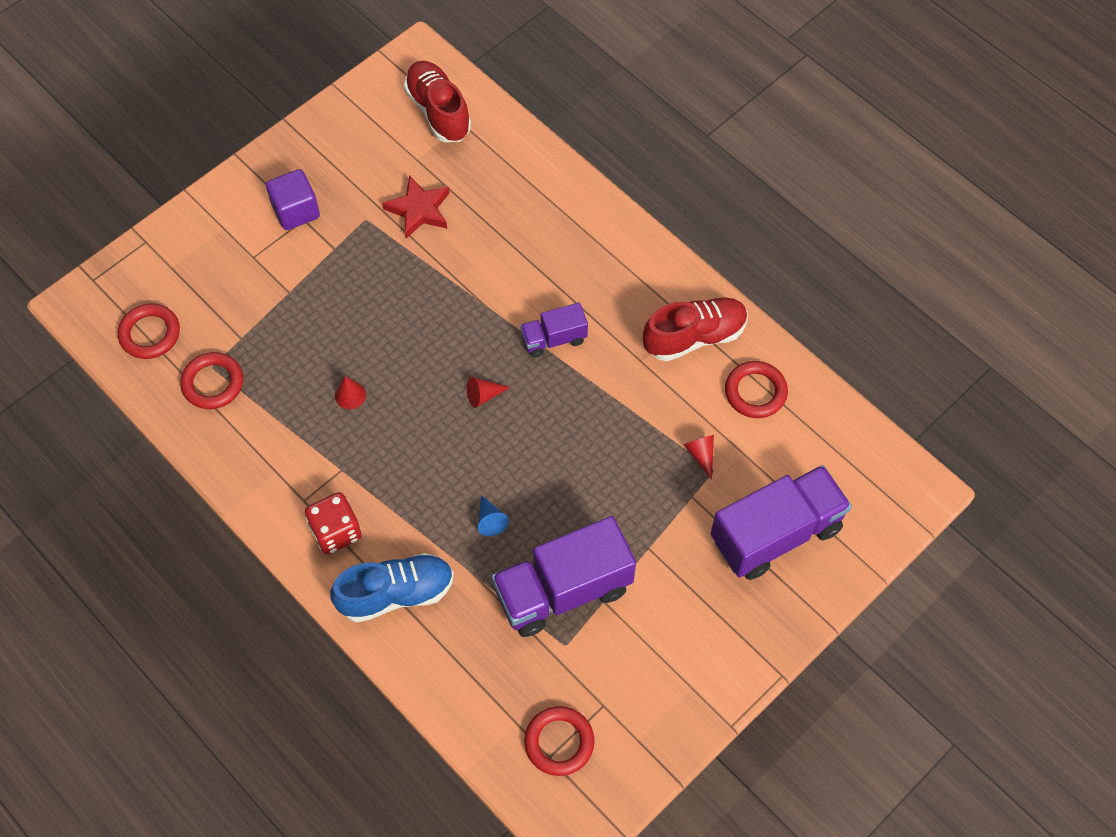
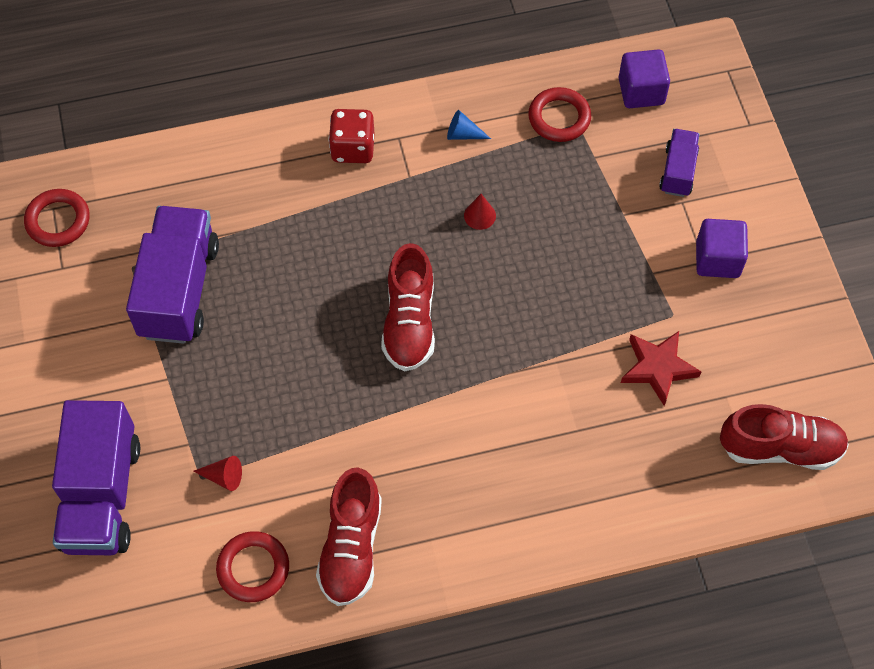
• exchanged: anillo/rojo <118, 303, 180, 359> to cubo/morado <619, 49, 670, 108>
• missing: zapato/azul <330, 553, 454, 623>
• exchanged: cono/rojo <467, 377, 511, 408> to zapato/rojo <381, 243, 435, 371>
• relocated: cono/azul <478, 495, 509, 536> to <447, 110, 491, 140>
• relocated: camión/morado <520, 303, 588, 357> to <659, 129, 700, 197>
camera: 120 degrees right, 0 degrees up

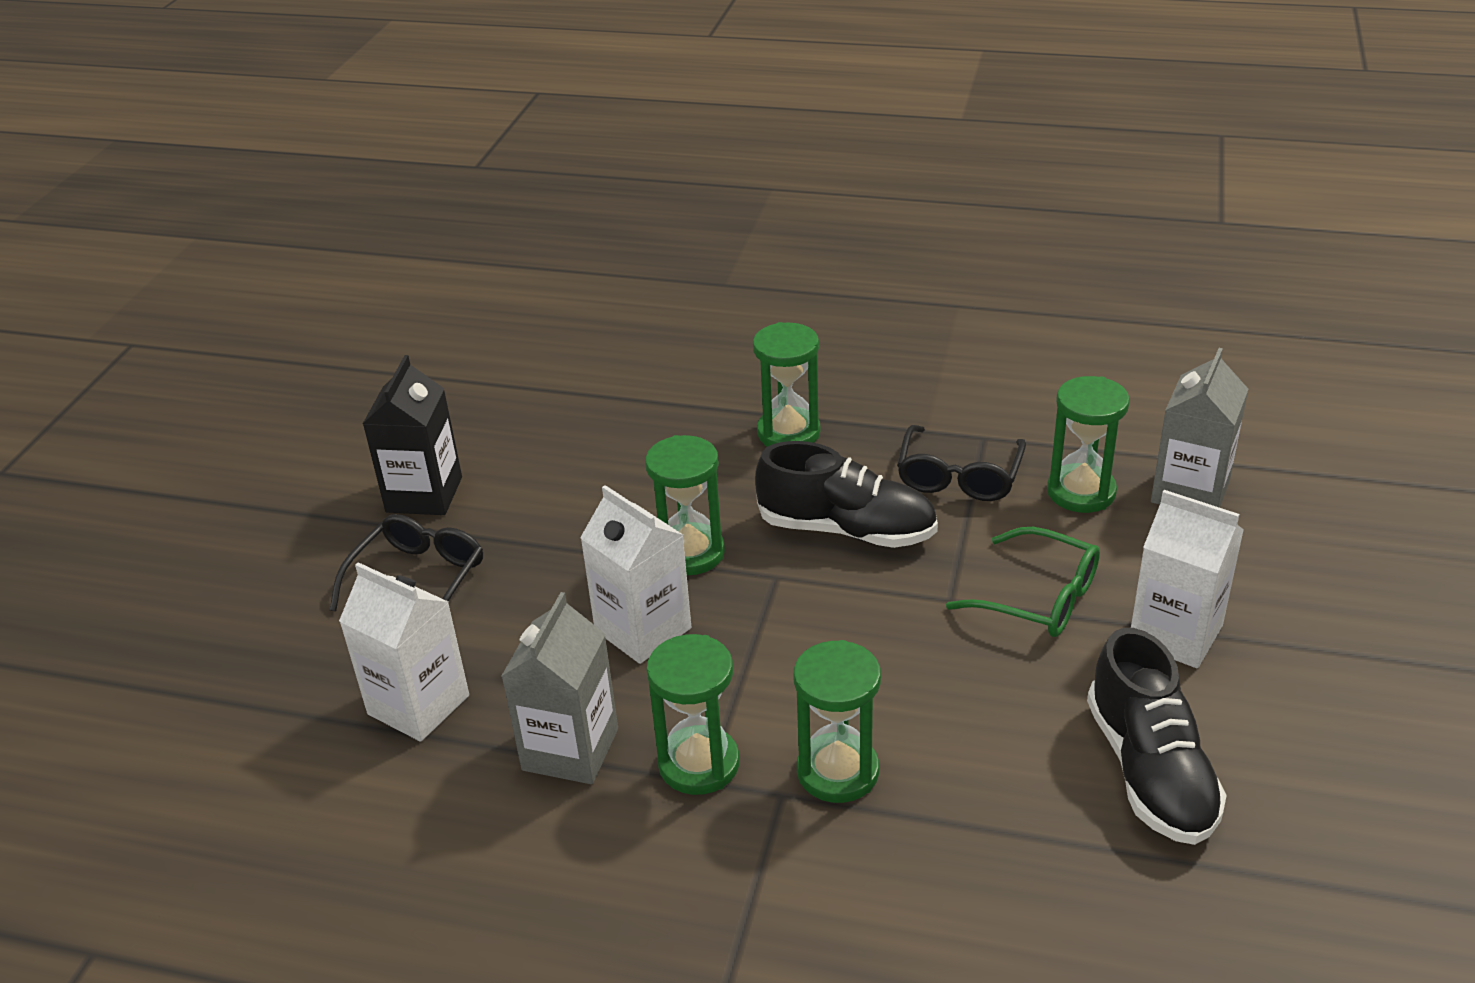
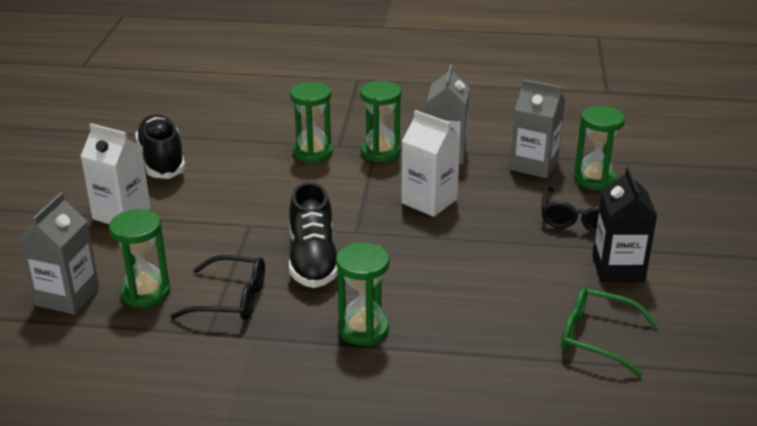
• colour: cartón de leche/blanco <339, 562, 469, 742> to cartón de leche/gris <510, 79, 565, 178>
• relocated: reloj de arena/verde <645, 435, 725, 575> to <574, 106, 625, 190>
• spun: zapato/negro <755, 441, 938, 548> = <289, 182, 337, 288> 105 degrees counterclockwise
• spun: gafas/negro <897, 425, 1026, 501> = <170, 255, 265, 320> 90 degrees clockwise
• relocated: gafas/verde <946, 527, 1100, 637> to <561, 286, 658, 377>
camera: 170 degrees right, 5 degrees down

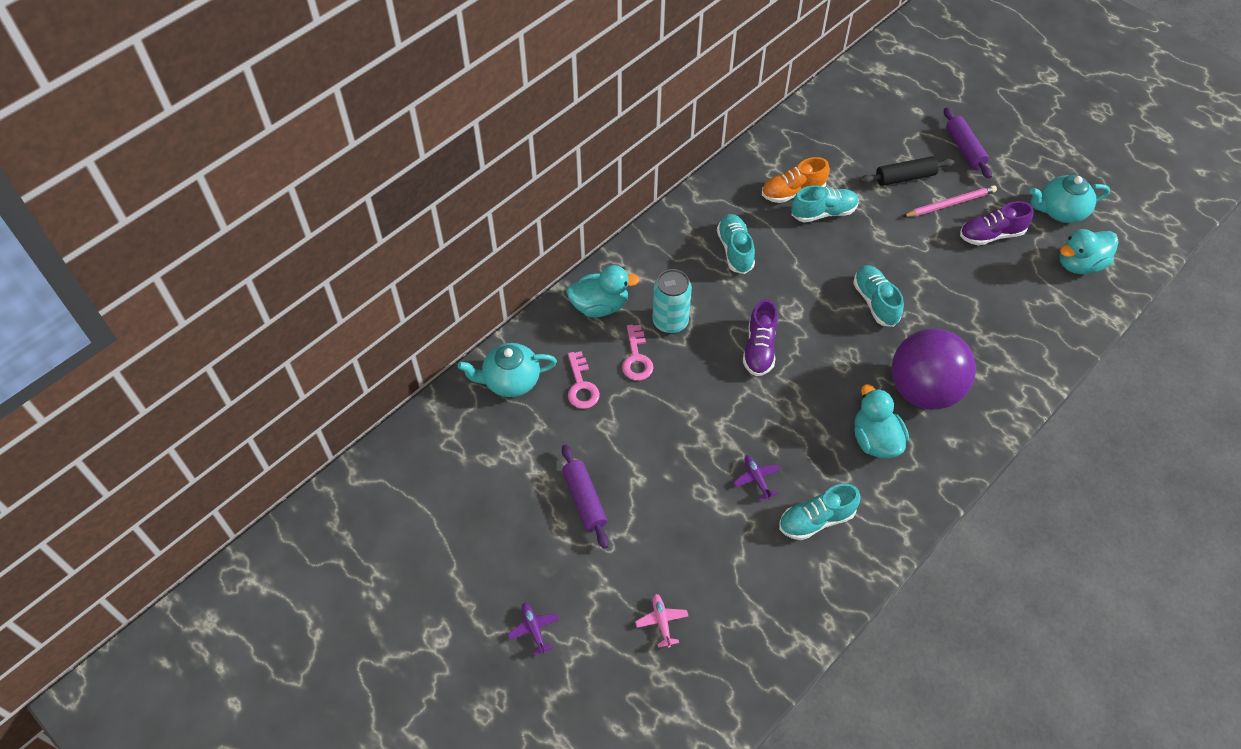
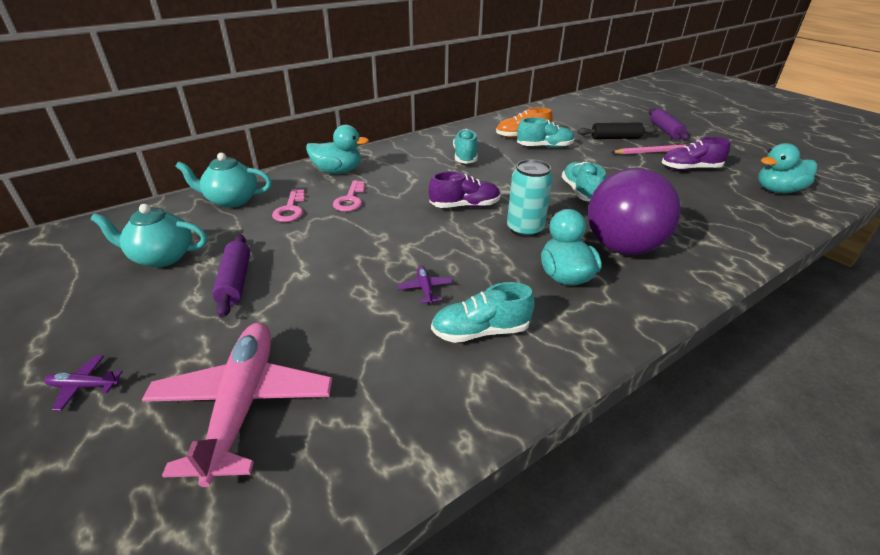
• spun: avión/morado <507, 603, 560, 656> = <44, 356, 123, 411> 75 degrees counterclockwise
• size: avión/rosa <635, 594, 688, 648> = <142, 323, 332, 487> x2.49
• relocated: lata/turquesa <652, 269, 692, 334> to <507, 159, 553, 237>
• spun: zapato/morado <743, 299, 778, 376> = <429, 171, 501, 208> 120 degrees counterclockwise
• relocated: tetera/turquesa <1030, 175, 1110, 223> to <90, 204, 207, 267>
camera: 10 degrees right, 20 degrees down

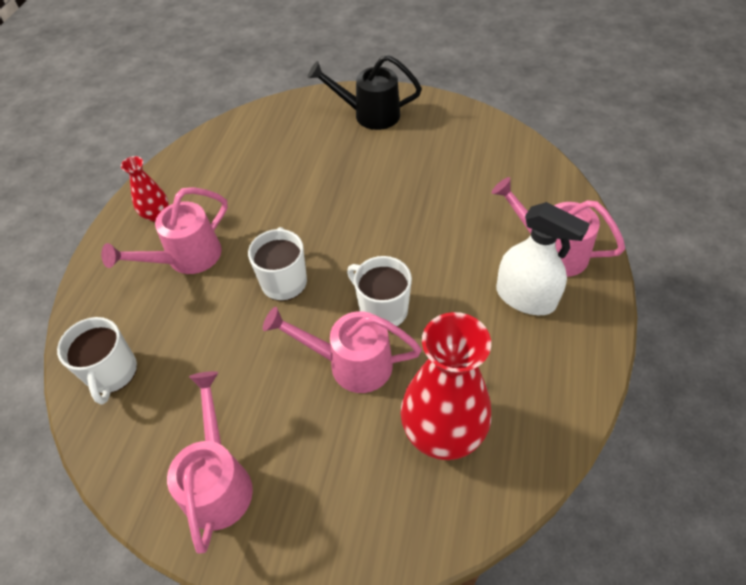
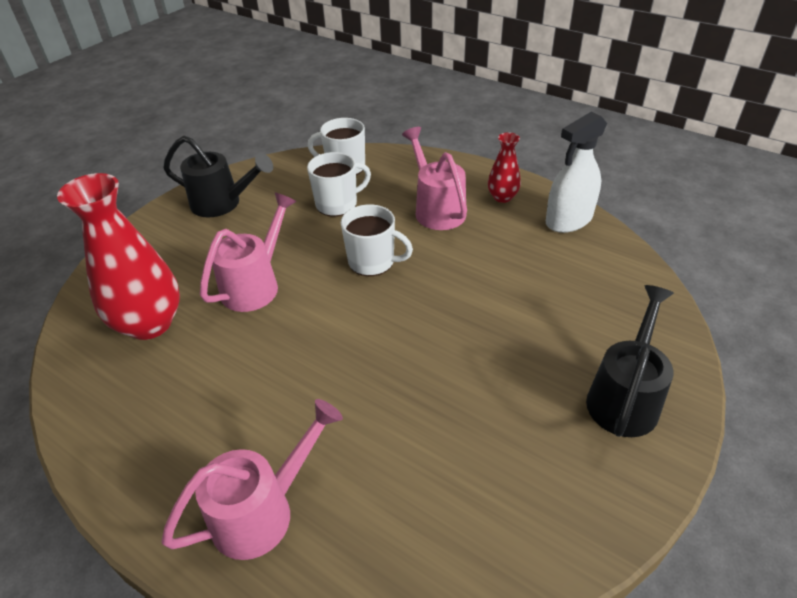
• colour: regadera/rosa <167, 371, 253, 554> to regadera/negro <163, 136, 273, 217>
• relocated: taza/blanco <347, 256, 412, 327> to <307, 152, 371, 217>
• relocated: pulverizador/blanco <496, 202, 590, 315> to <546, 111, 607, 233>
camera: 110 degrees right, 10 degrees down

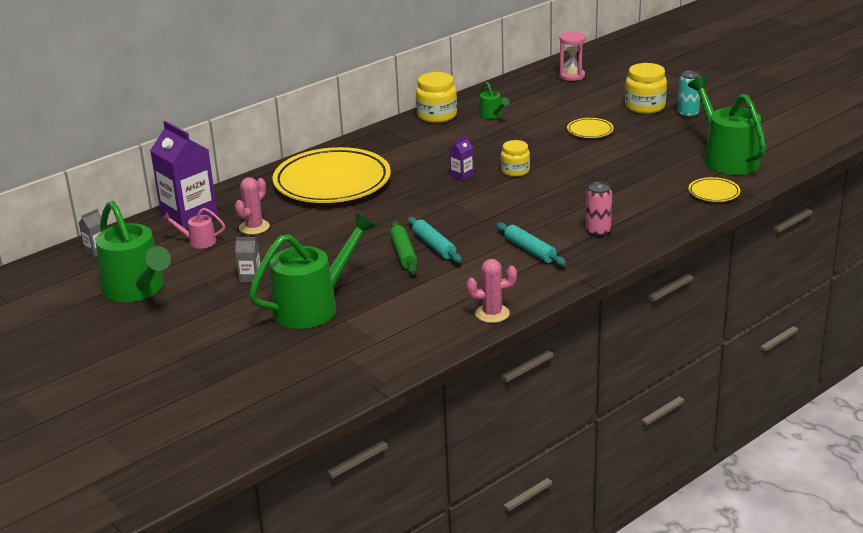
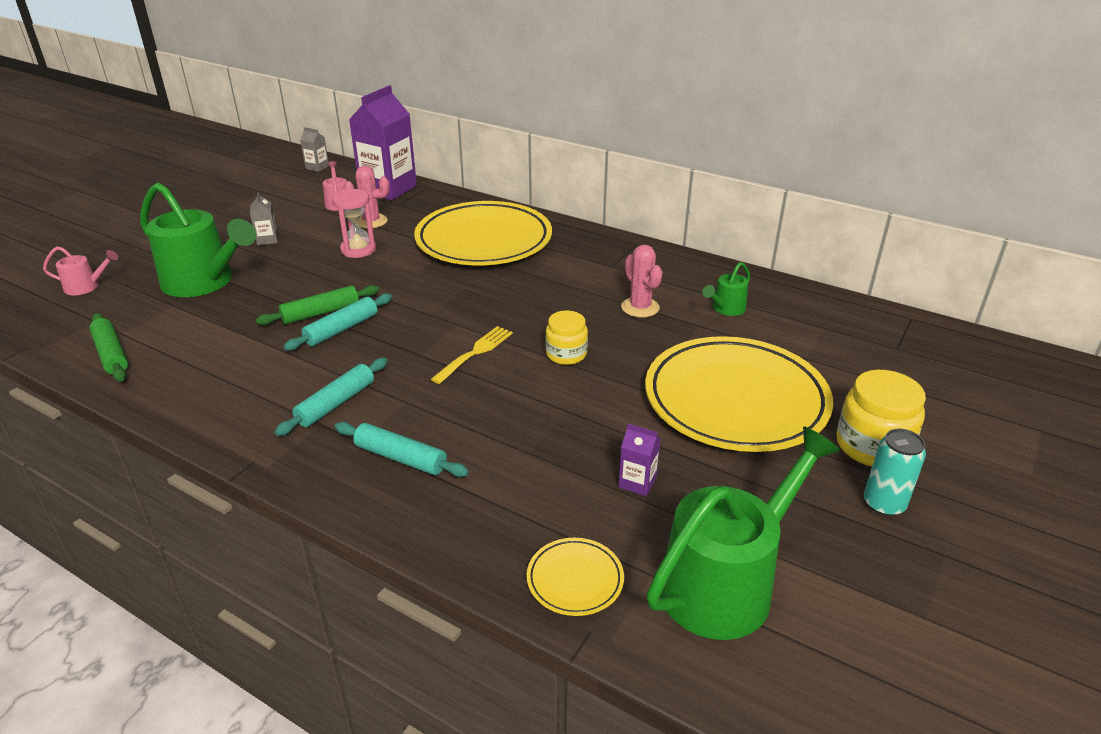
• missing: regadera/verde <96, 201, 171, 302>
• missing: tarro/amarillo <416, 72, 457, 123>
• relocated: cartón de leche/morado <449, 136, 474, 181> to <619, 424, 661, 496>
• relocated: cactus/rosa <466, 259, 517, 323> to <621, 245, 662, 318>
• relocated: reloj de arena/rosa <559, 31, 586, 81> to <332, 189, 376, 258>
• size: plato/amarillo <567, 118, 614, 138> = <645, 336, 833, 452> x2.41
• exchanged: lata/rosa <586, 182, 612, 237> to rodillo/turquesa <335, 422, 469, 477>
• appeared: regadera/rosa <43, 246, 118, 295>
• appeared: rodillo/verde <89, 313, 128, 382>
• appeared: tenedor/amarillo <431, 326, 513, 384>
camera: 70 degrees right, 5 degrees up

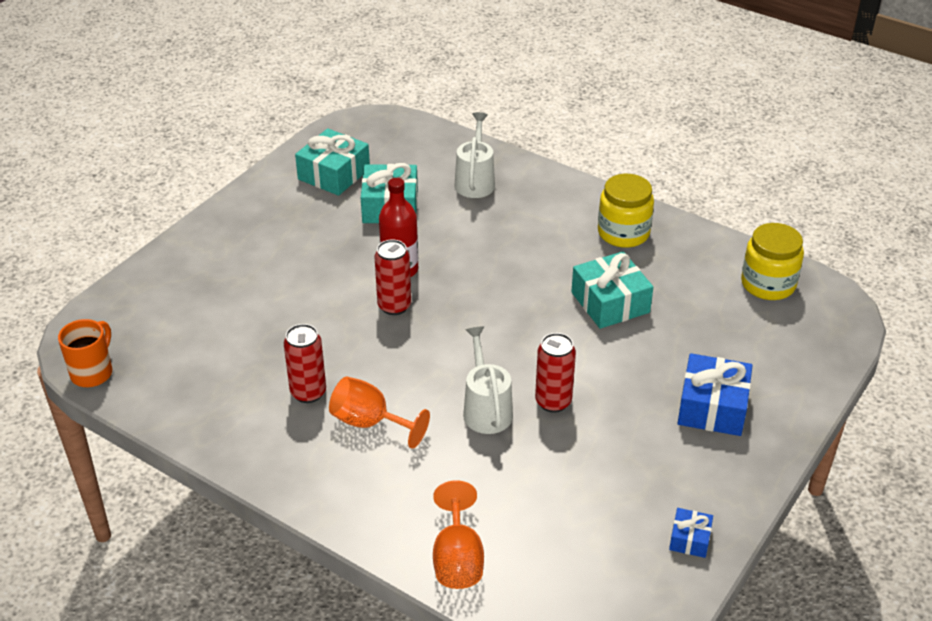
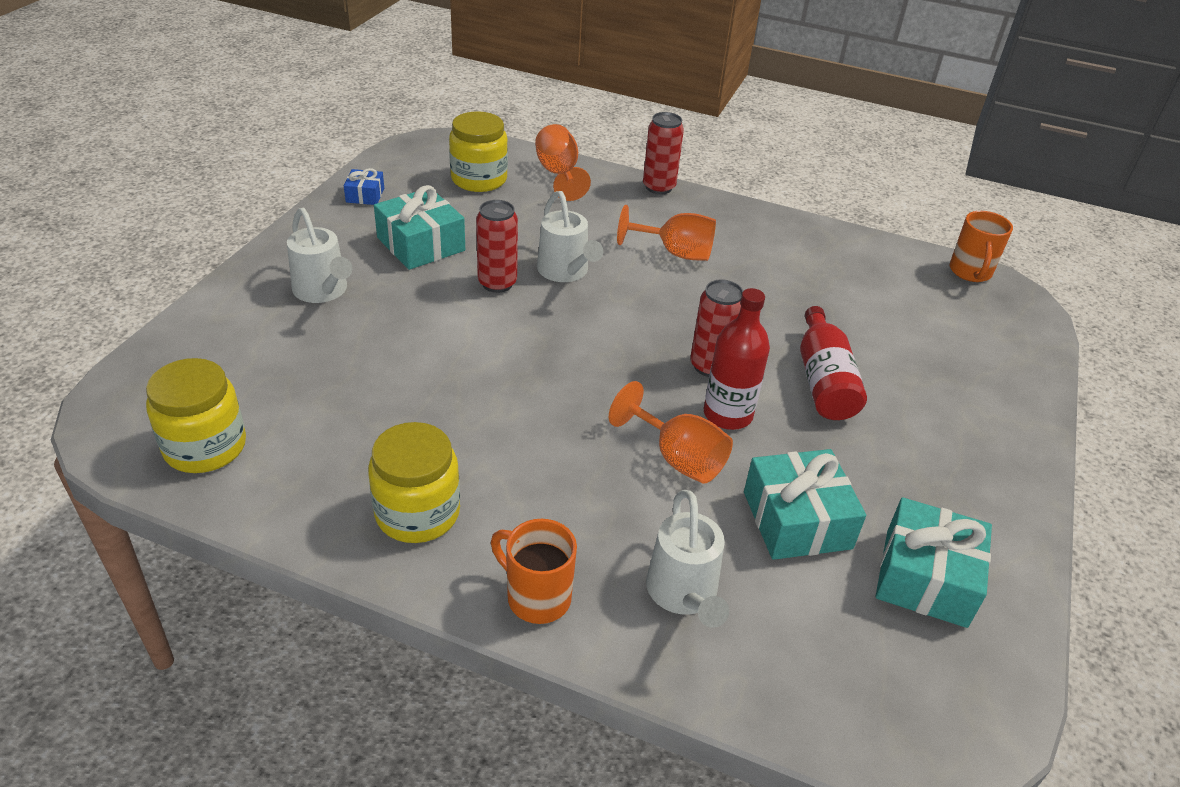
• relocated: lata/rojo <284, 324, 326, 403> to <643, 112, 684, 194>
• relocated: regalo/turquesa <571, 251, 653, 329> to <374, 185, 465, 270>
• exchanged: regalo/azul <678, 353, 753, 436> to regadera/blanco <287, 208, 352, 303>
• appeared: tarro/amarillo <449, 111, 508, 192>
• appeared: taza/naranja <491, 519, 577, 624>
• appeared: copa/naranja <609, 381, 733, 484>
• appeared: botella/rojo <800, 306, 867, 420>
camera: 165 degrees right, 0 degrees up

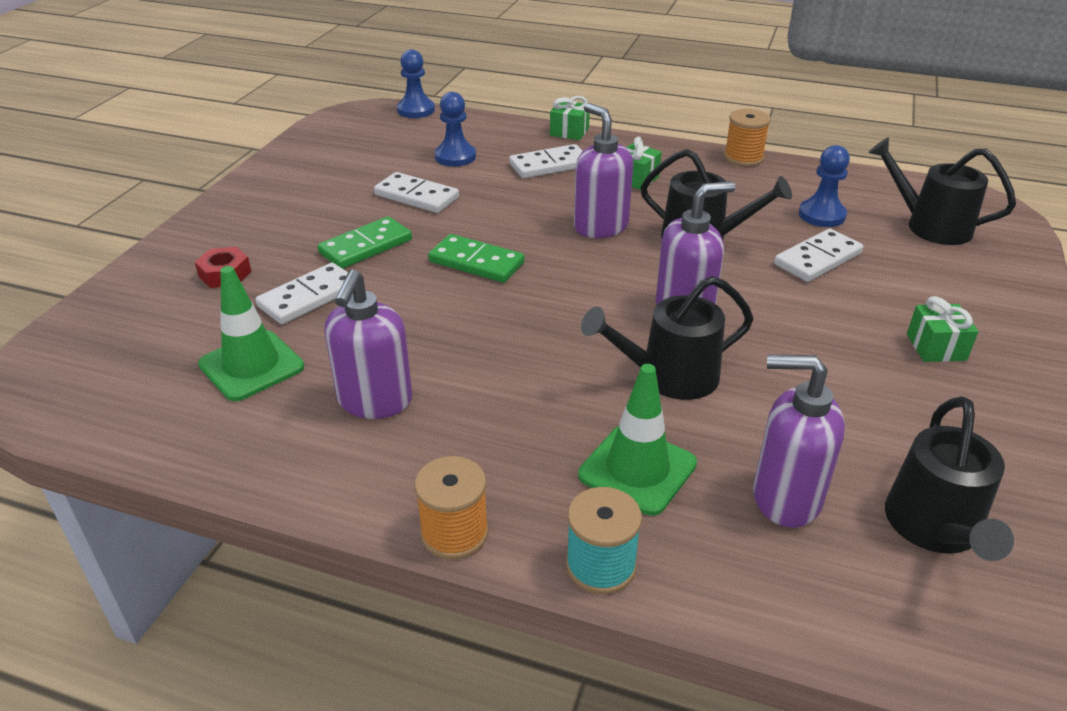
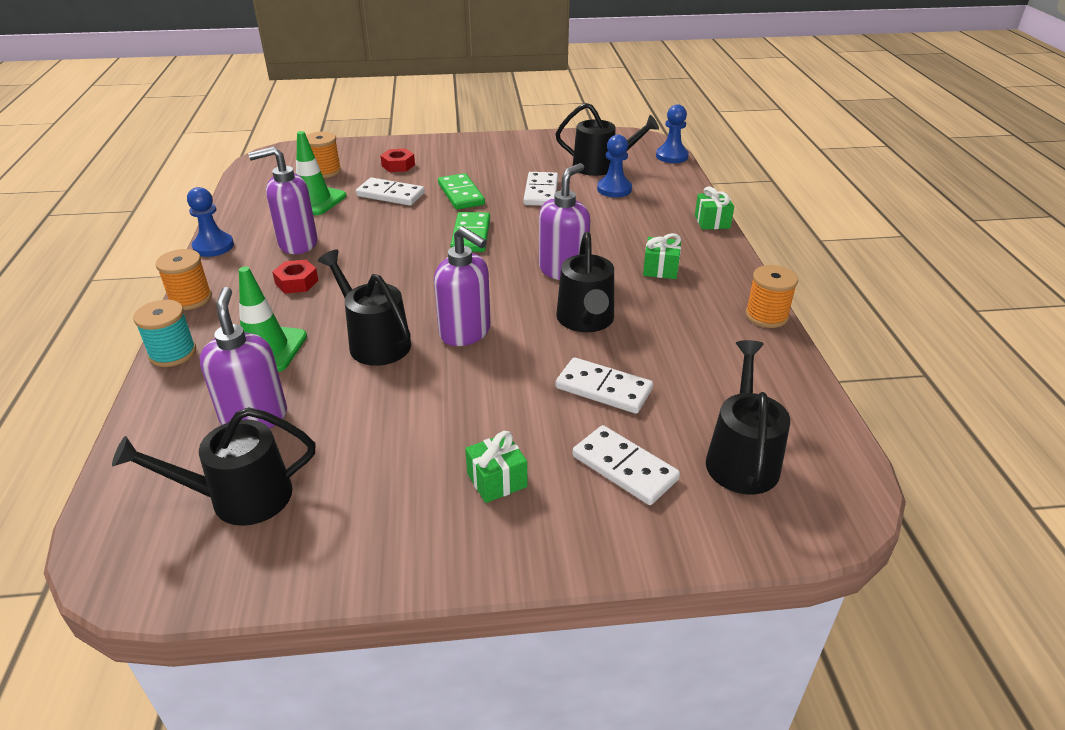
• spun: ficha de dominó/verde <318, 216, 412, 269> = <438, 173, 485, 210> 45 degrees clockwise
• relocated: ficha de dominó/blanco <509, 144, 582, 179> to <573, 425, 680, 505>
• relocated: peón/azul <799, 145, 850, 227> to <187, 187, 234, 257>
• appeared: tuerca/rojo <272, 260, 319, 293>
• appeared: carrete/naranja <306, 132, 341, 178>
• appeared: regadera/negro <556, 103, 659, 176>
camera: 65 degrees right, 0 degrees up

